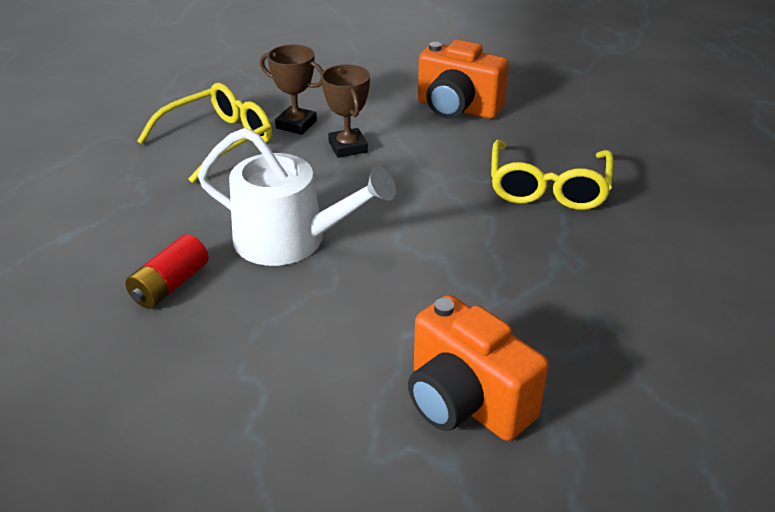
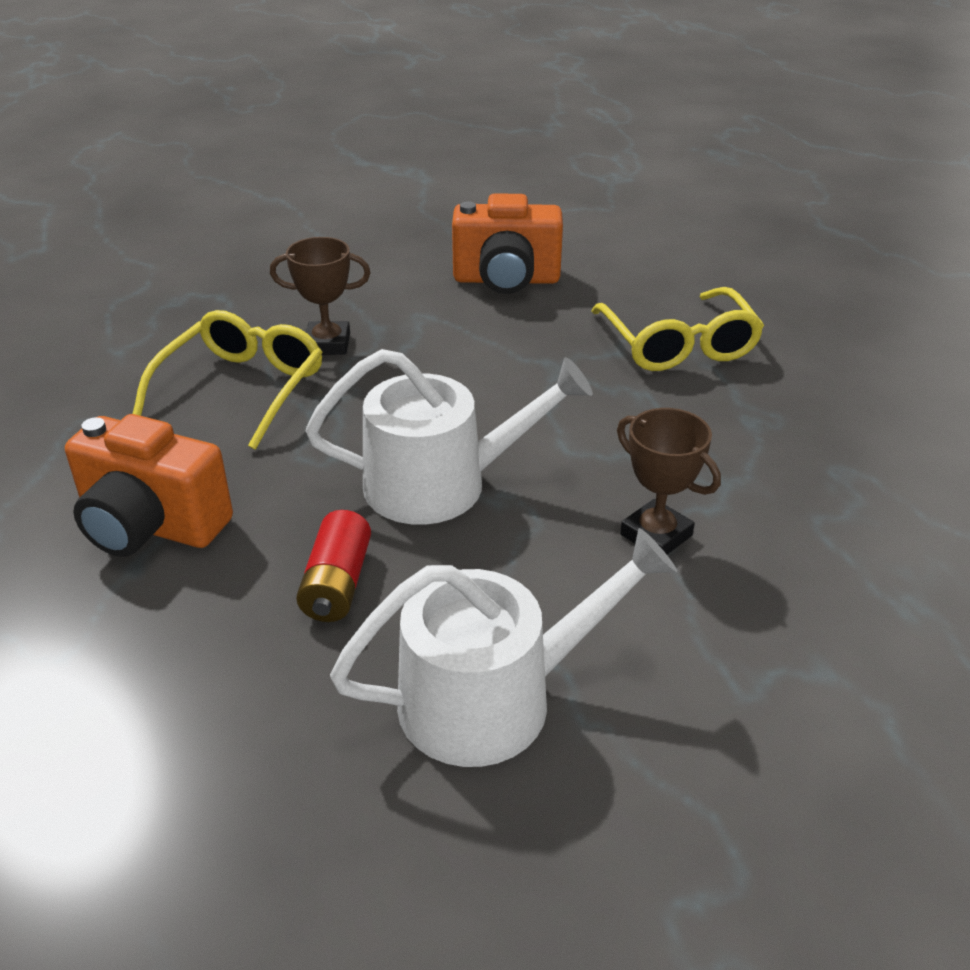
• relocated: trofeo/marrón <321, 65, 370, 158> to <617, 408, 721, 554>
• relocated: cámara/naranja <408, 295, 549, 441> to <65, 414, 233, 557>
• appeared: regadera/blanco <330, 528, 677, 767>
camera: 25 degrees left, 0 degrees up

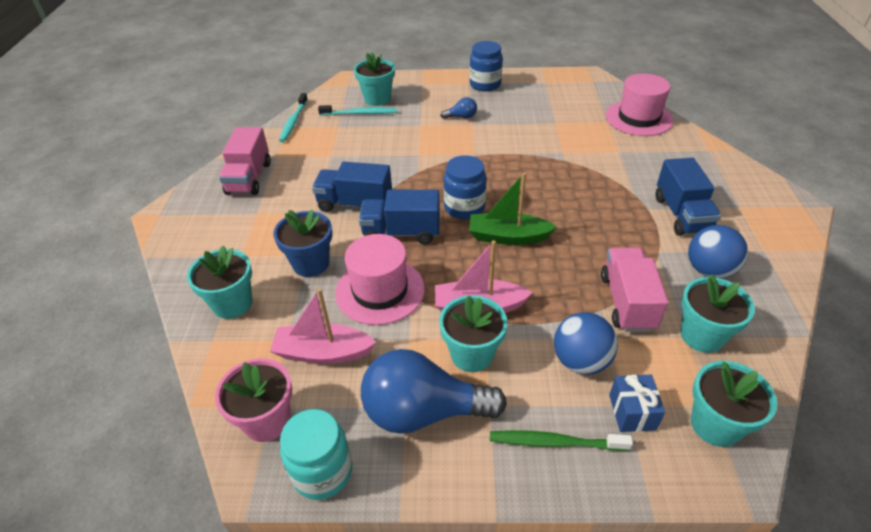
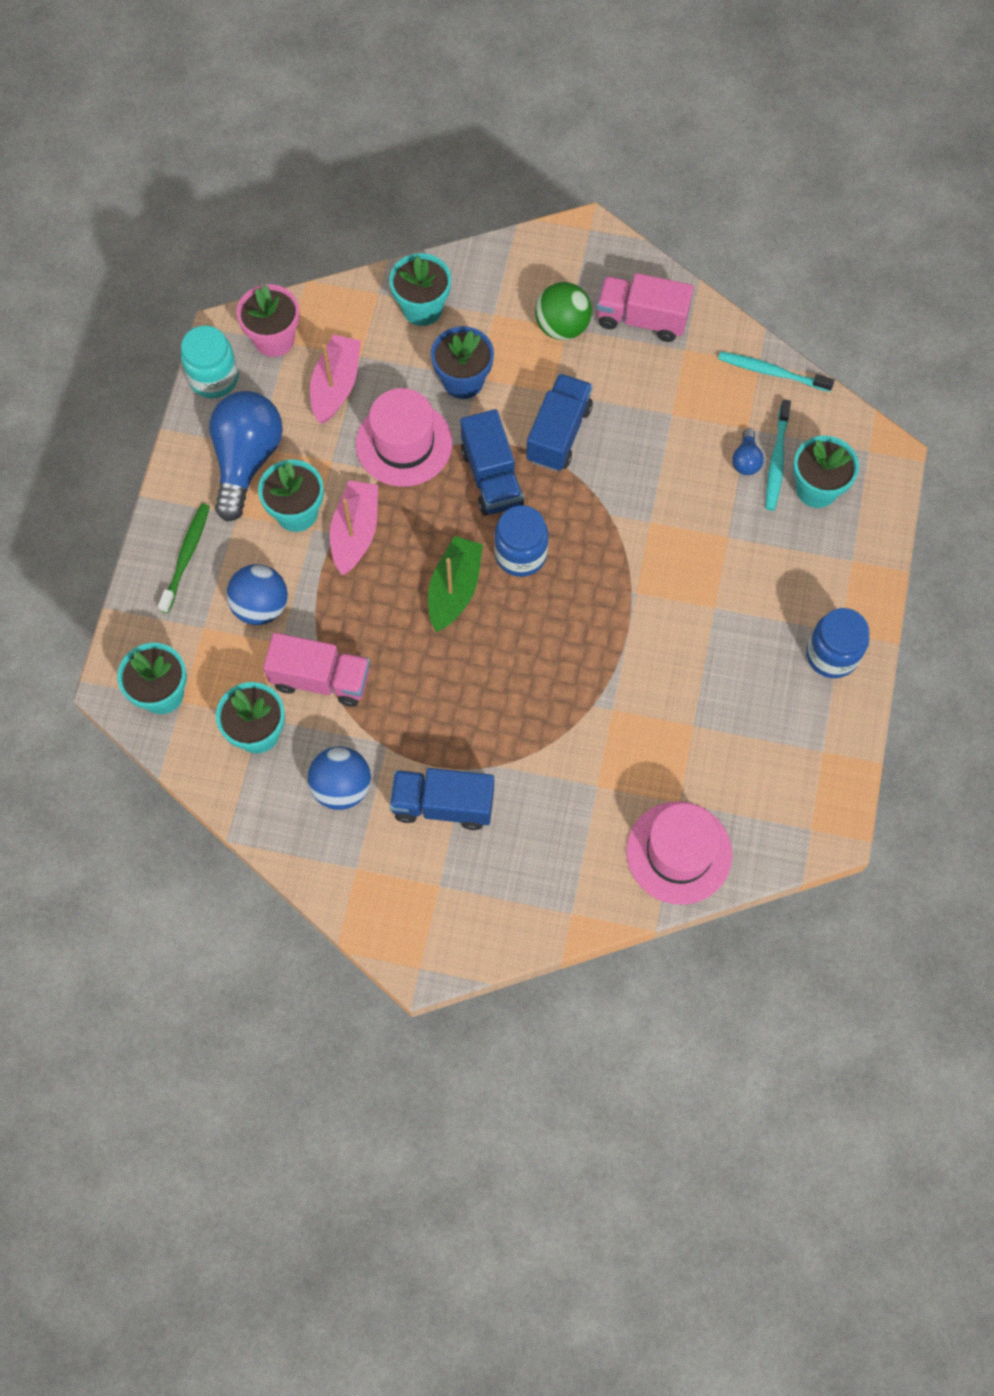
• spun: camión/azul <359, 190, 440, 245> = <461, 409, 524, 515> 150 degrees clockwise
• relocated: bombilla/azul <440, 97, 477, 119> to <732, 428, 764, 475>
• missing: regalo/azul <609, 375, 665, 432>
• appeared: pelota/verde <535, 282, 592, 340>
camera: 100 degrees right, 25 degrees up

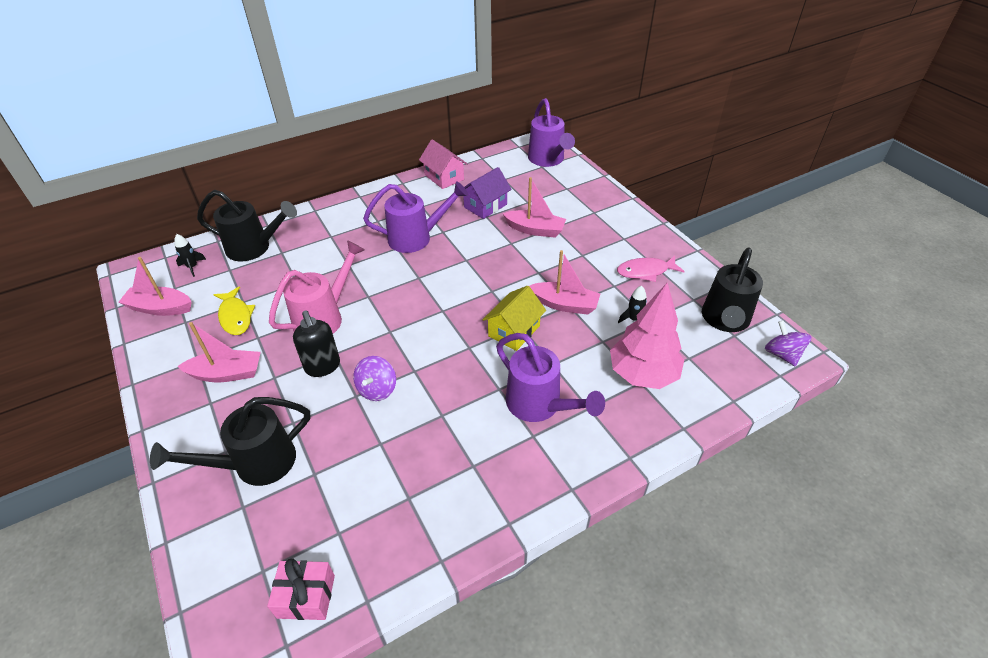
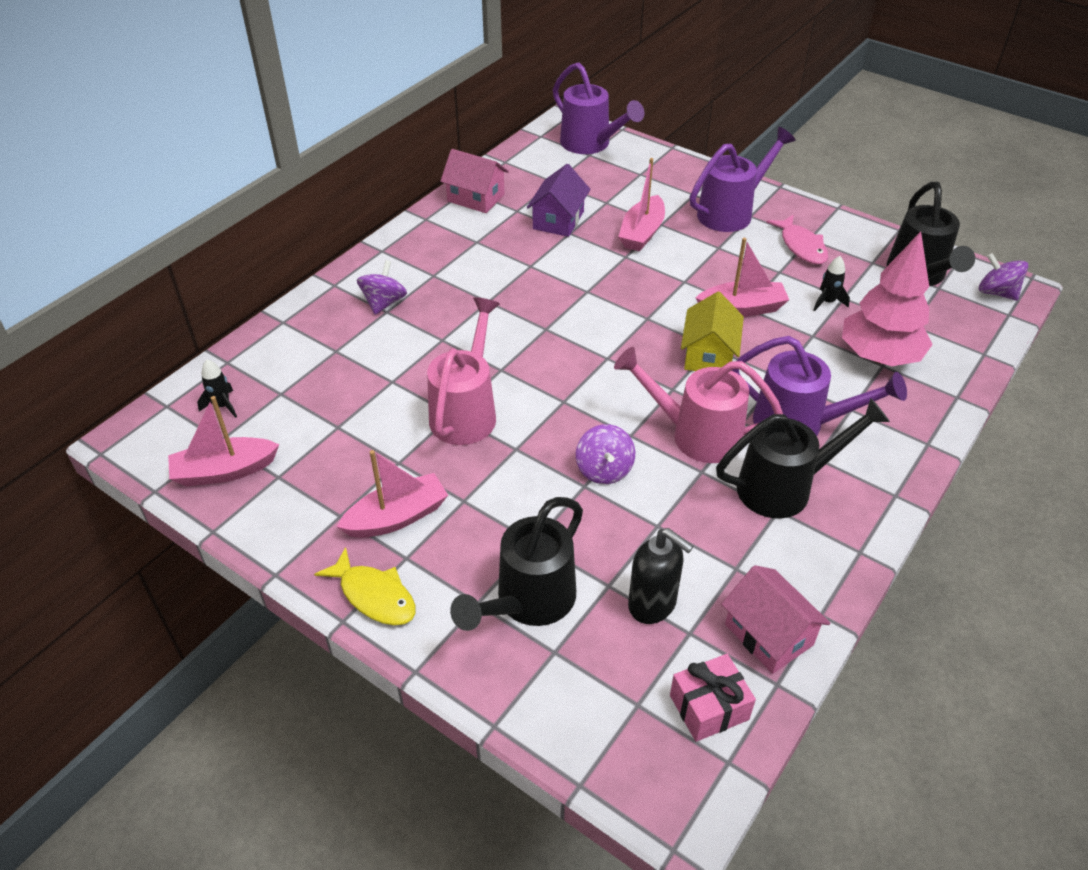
• relocated: regadera/negro <197, 190, 297, 261> to <716, 398, 890, 519>
• relocated: pez/amarillo <213, 286, 255, 335> to <314, 547, 416, 625>
• relocated: dispensador de jabón/negro <293, 310, 340, 377> to <628, 528, 694, 624>
• relocated: regadera/morado <363, 181, 468, 253> to <690, 127, 796, 232>
• spun: barco/rosa <503, 177, 566, 238> = <618, 158, 665, 251> 120 degrees clockwise
• spun: pez/rosa <617, 256, 685, 282> = <766, 215, 828, 264> 75 degrees counterclockwise
• appeared: peonza/morado <357, 260, 407, 315>
• appeared: regadera/rosa <614, 347, 783, 463>
• appeared: casa/rosa <721, 565, 831, 674>
camera: 25 degrees left, 0 degrees up

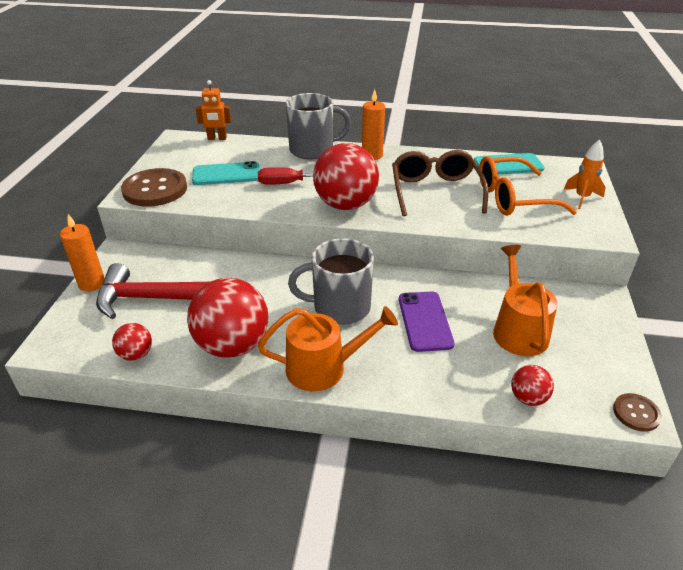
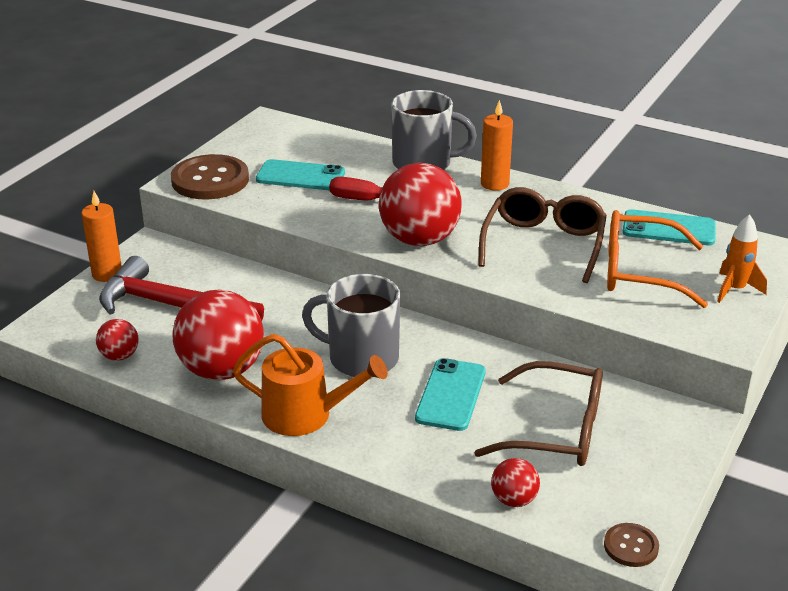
• missing: robot/naranja <196, 80, 231, 140>
• colour: móvil/morado <399, 291, 455, 352> to móvil/turquesa <415, 358, 486, 431>
• exchanged: regadera/naranja <493, 245, 557, 356> to gafas/marrón <474, 361, 603, 466>
camera: 20 degrees right, 5 degrees down

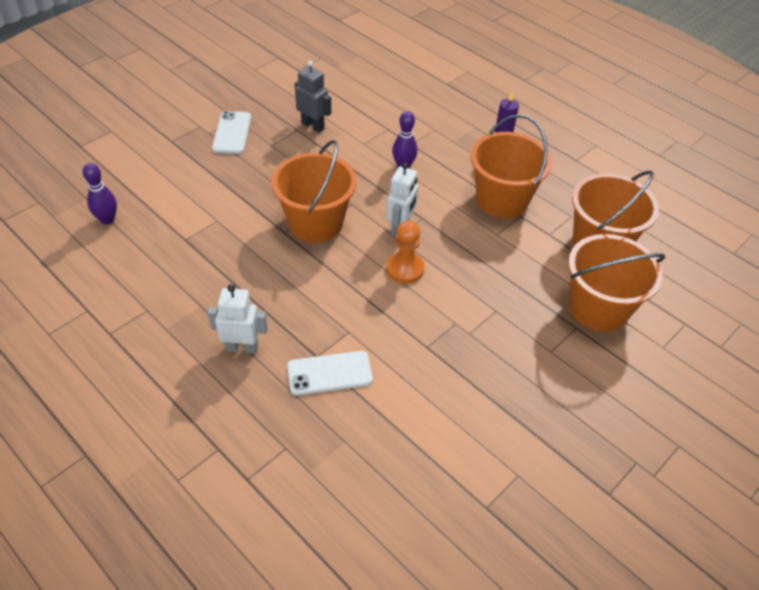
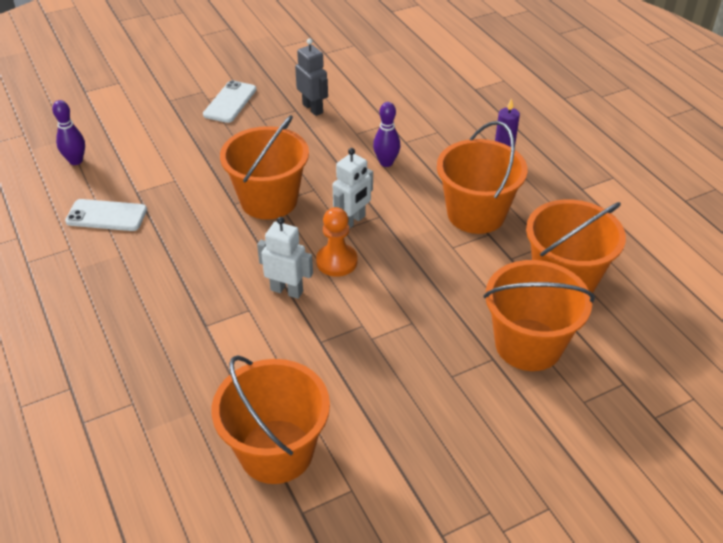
• relocated: robot/blanco <208, 284, 268, 354> to <257, 217, 313, 299>
• relocated: móvil/blanco <287, 351, 373, 395> to <65, 199, 147, 231>
• appeared: balde/naranja <212, 355, 330, 484>
camera: 20 degrees right, 5 degrees down

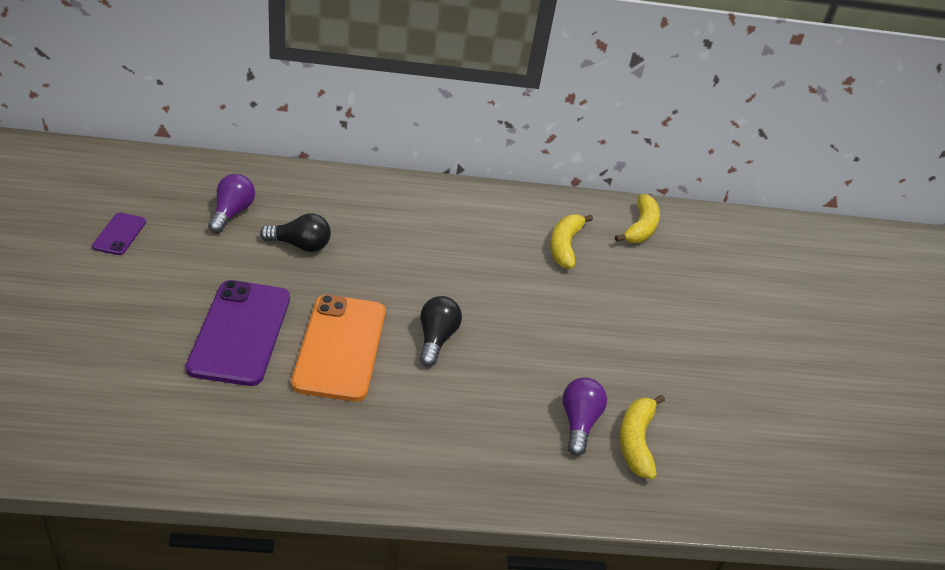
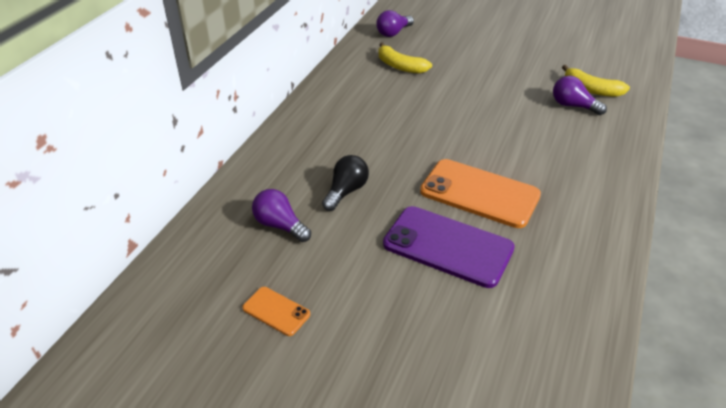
• colour: móvil/morado <92, 213, 146, 255> to móvil/naranja <242, 287, 310, 336>
• missing: bombilla/negro <420, 296, 462, 367>
• exchanged: plátano/amarillo <615, 194, 660, 243> to bombilla/morado <376, 10, 414, 37>
camera: 60 degrees left, 0 degrees up

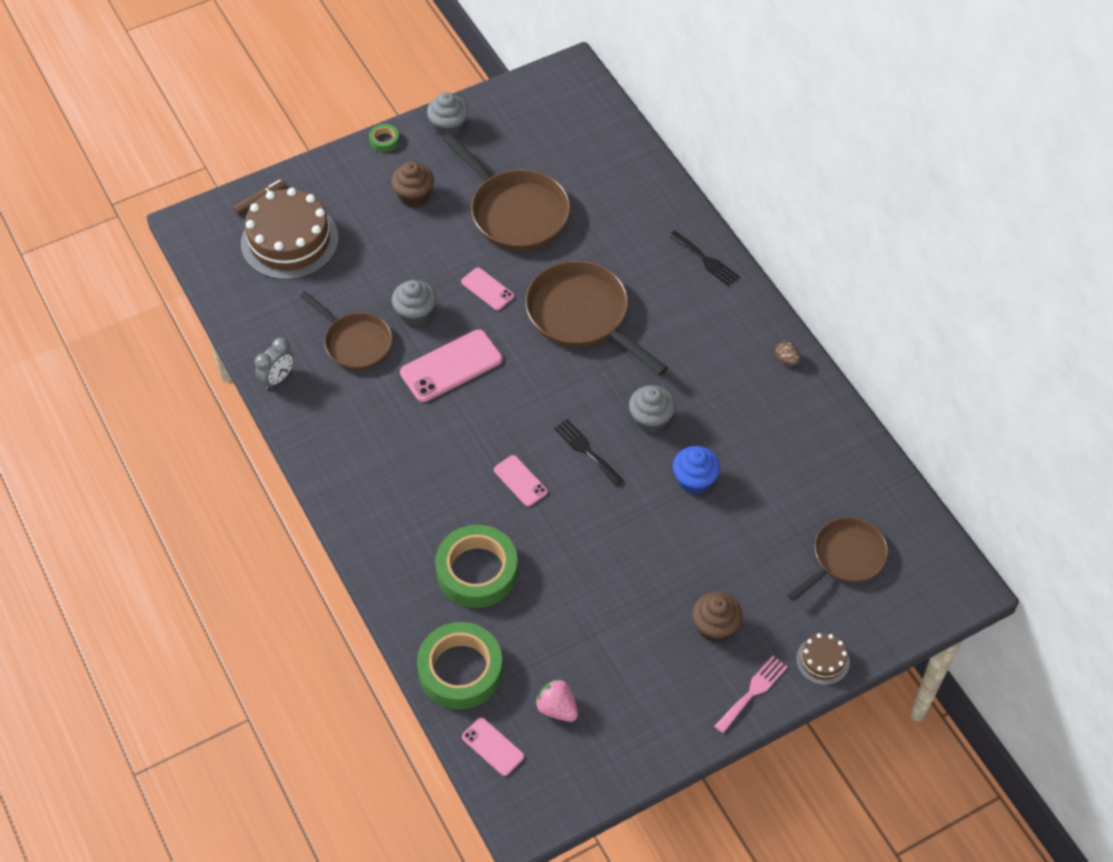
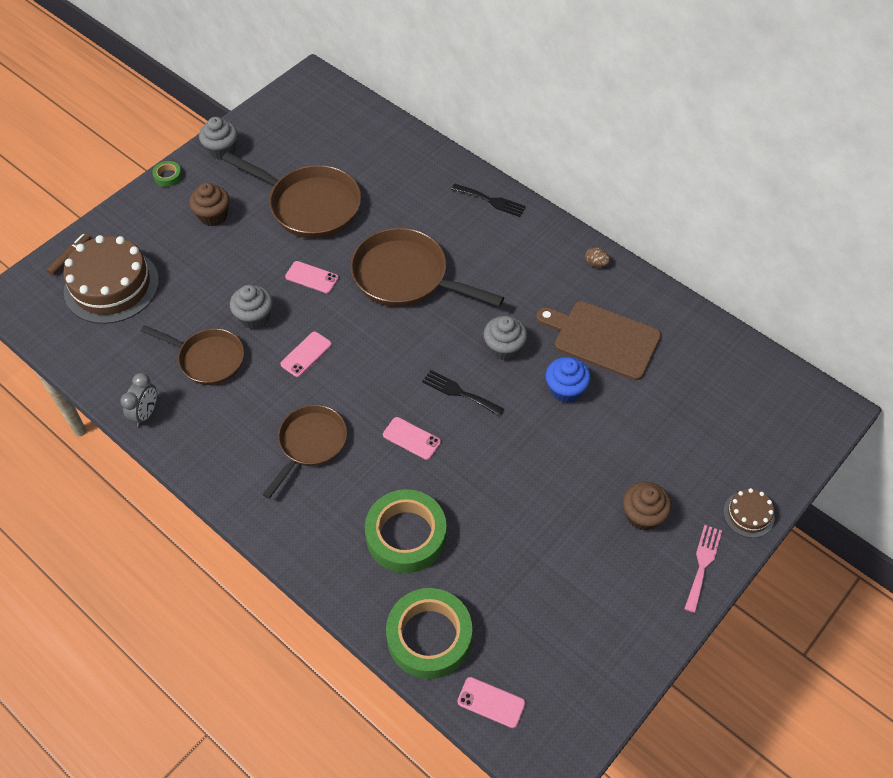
• size: móvil/rosa <400, 330, 502, 402> = <280, 331, 332, 377> x0.57
• missing: fresa/rosa <535, 679, 578, 722>
• relocated: sartén/marrón <787, 517, 888, 601> to <262, 405, 347, 499>
• appeared: tabla de cortar/marrón <536, 301, 661, 380>
camera: 20 degrees left, 0 degrees up

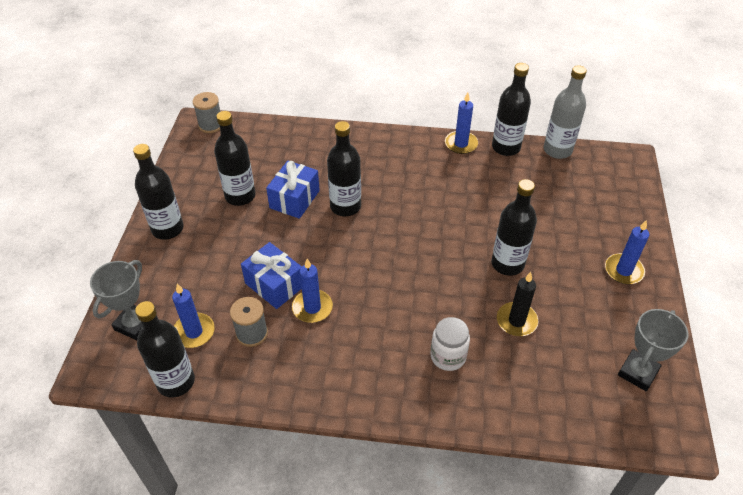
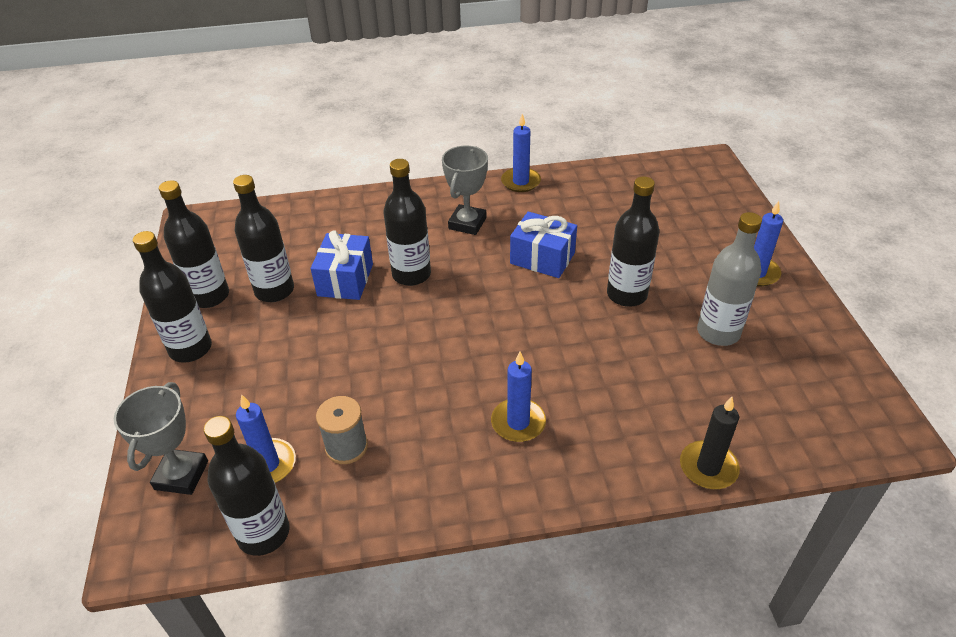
• missing: carrete/gris <193, 92, 221, 133>
• relocated: regalo/azul <241, 242, 302, 309> to <510, 211, 577, 278>
• relocated: vela/azul <292, 259, 333, 323> to <491, 351, 546, 442>
• missing: tarro/blanco <431, 317, 470, 371>
• relocated: botella/negro <492, 63, 531, 156> to <159, 180, 229, 308>
• relocated: vela/negro <497, 272, 538, 336> to <680, 397, 740, 489>
• relocated: botella/gris <544, 65, 587, 159> to <697, 212, 762, 346>
• relocated: trofeo/gris <618, 309, 688, 391> to <442, 146, 488, 235>
camera: 15 degrees left, 5 degrees down

